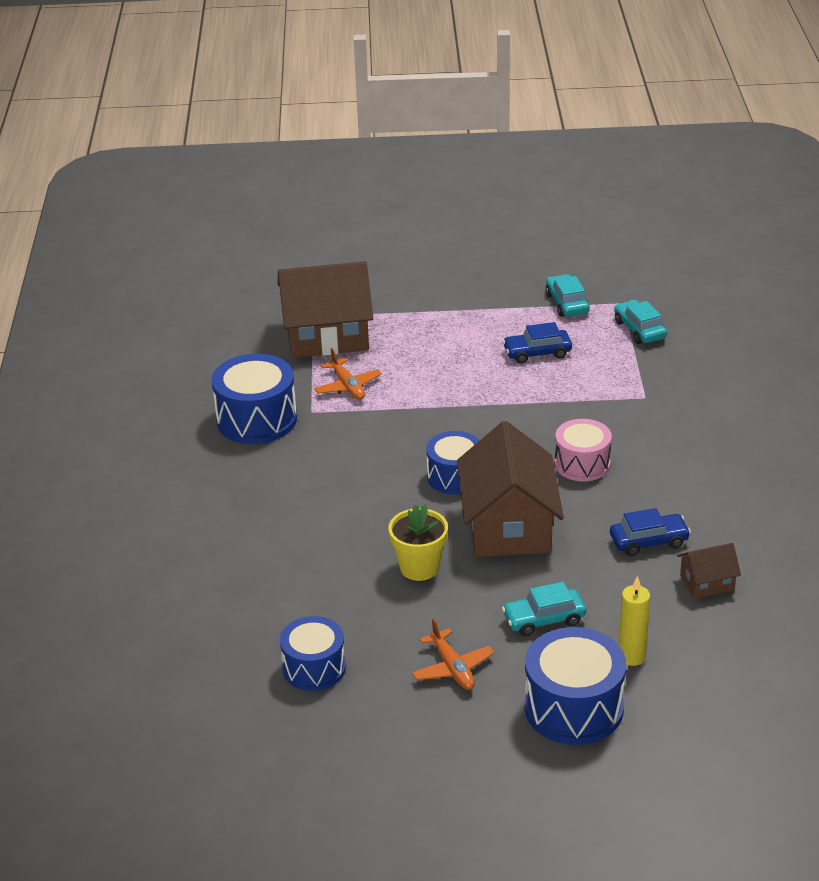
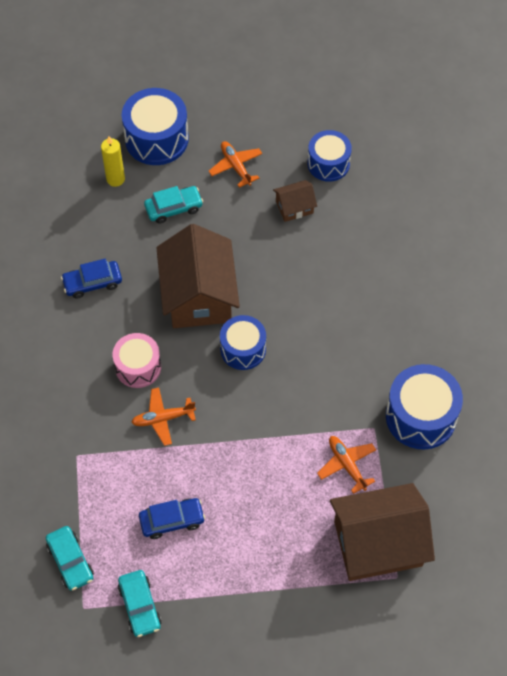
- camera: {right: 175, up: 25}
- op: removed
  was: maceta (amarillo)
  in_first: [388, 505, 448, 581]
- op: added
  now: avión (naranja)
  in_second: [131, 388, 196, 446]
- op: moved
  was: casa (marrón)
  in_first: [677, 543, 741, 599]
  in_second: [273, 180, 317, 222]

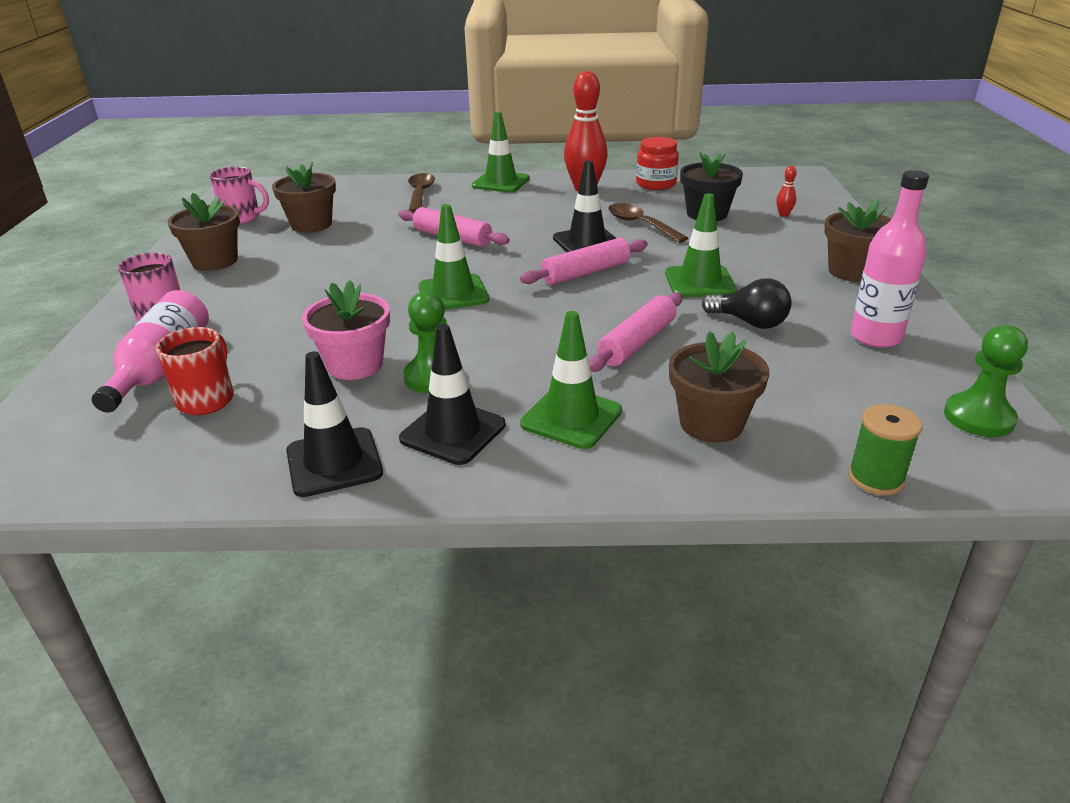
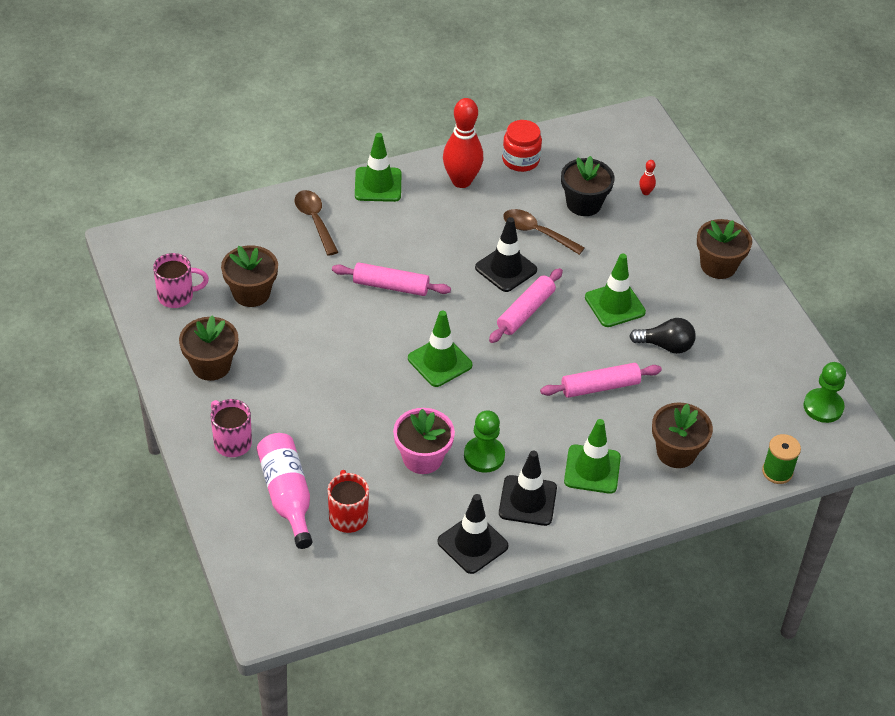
- camera: {right: -25, up: 15}
- op: removed
  was: botella (rosa)
  in_first: [850, 170, 929, 348]
- op: turned
  was: rodillo (rosa)
  in_first: [589, 292, 683, 372]
  in_second: [540, 363, 662, 398]
  clockwise: 60

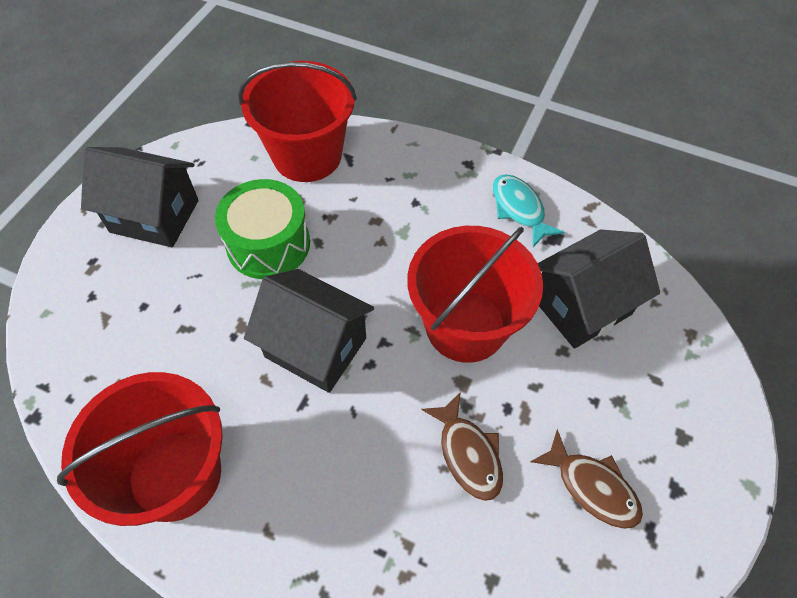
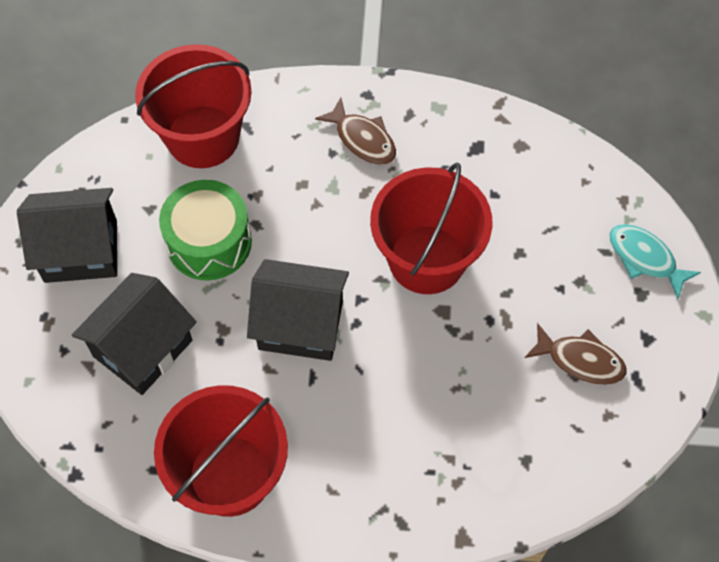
- camera: {right: -20, up: 5}
- op: moved
  was: pez (marrón)
  in_first: [422, 392, 503, 501]
  in_second: [315, 97, 396, 165]
- op: moved
  was: pez (turquesa)
  in_first: [493, 174, 564, 247]
  in_second: [609, 224, 701, 299]
- op: moved
  was: casa (negro)
  in_first: [538, 230, 660, 349]
  in_second: [72, 273, 197, 395]

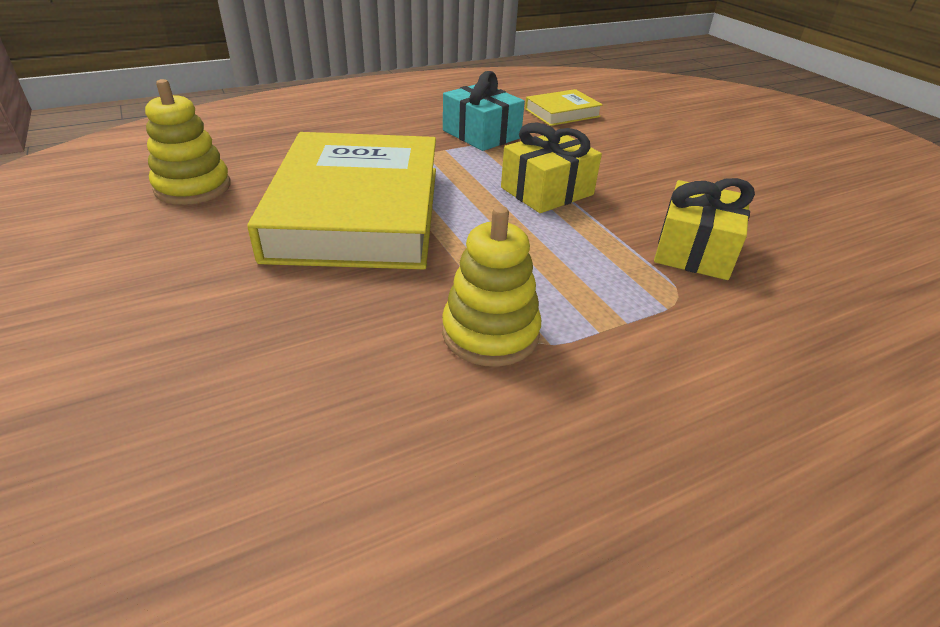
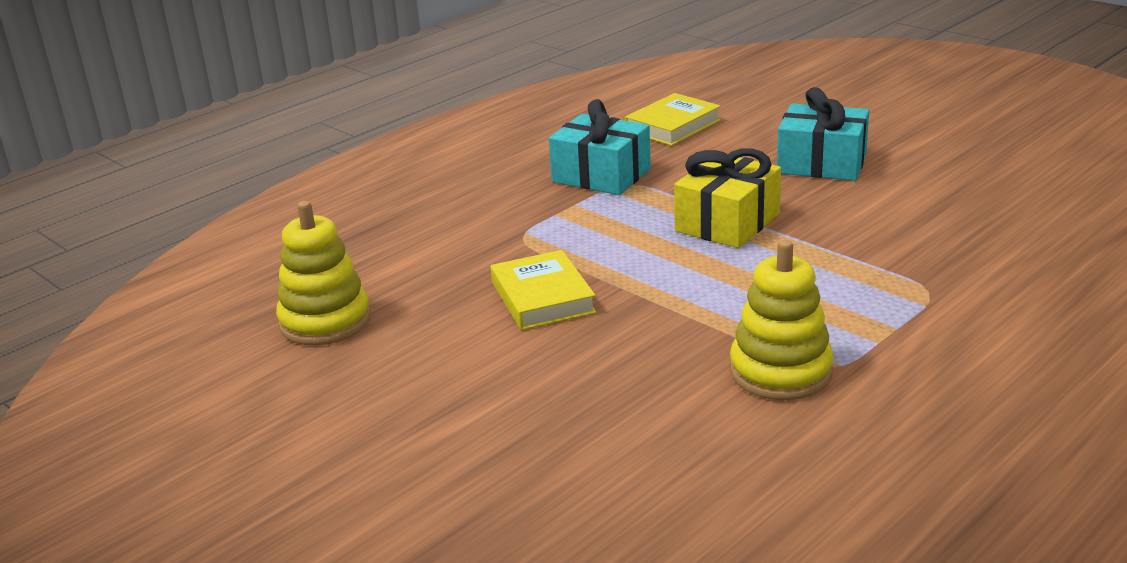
- camera: {right: -15, up: -10}
- op: removed
  was: regalo (amarillo)
  in_first: [654, 178, 755, 280]
- op: added
  now: regalo (turquesa)
  in_second: [777, 87, 869, 181]
- op: resized
  was: libro (amarillo)
  in_first: [247, 132, 436, 269]
  in_second: [491, 250, 596, 330]
  ratio: 0.44

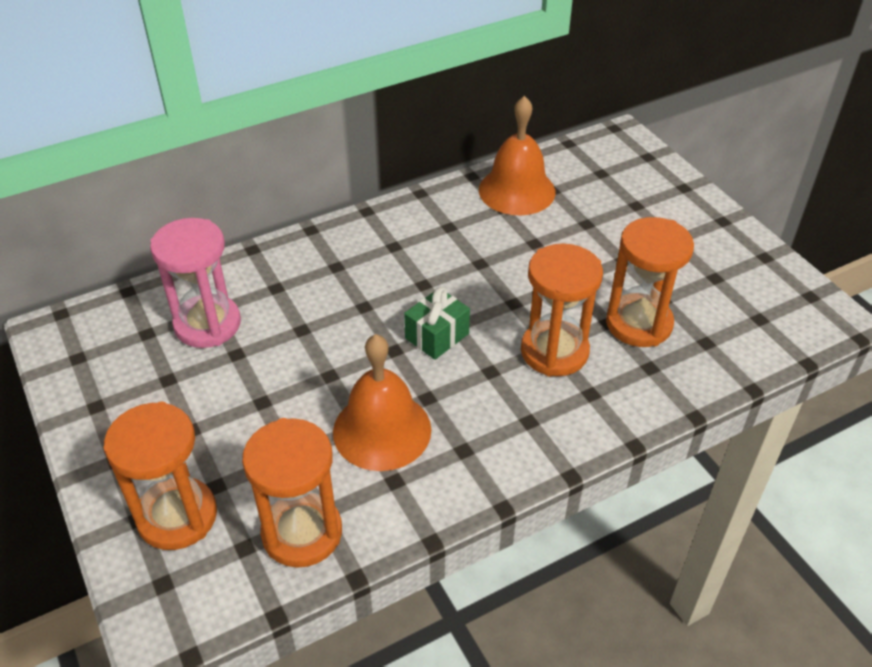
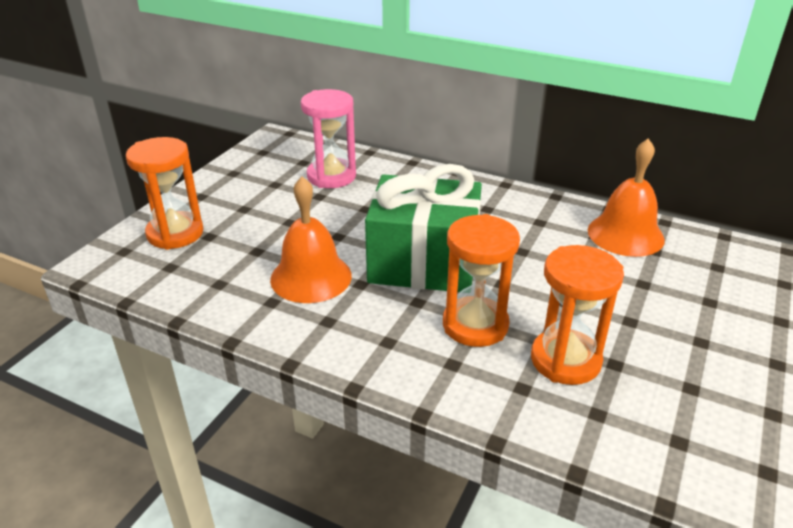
- camera: {right: 55, up: -10}
- op: removed
  was: reloj de arena (naranja)
  in_first: [242, 418, 342, 568]
- op: resized
  was: regalo (verde)
  in_first: [404, 287, 470, 360]
  in_second: [365, 164, 482, 292]
  ratio: 2.29

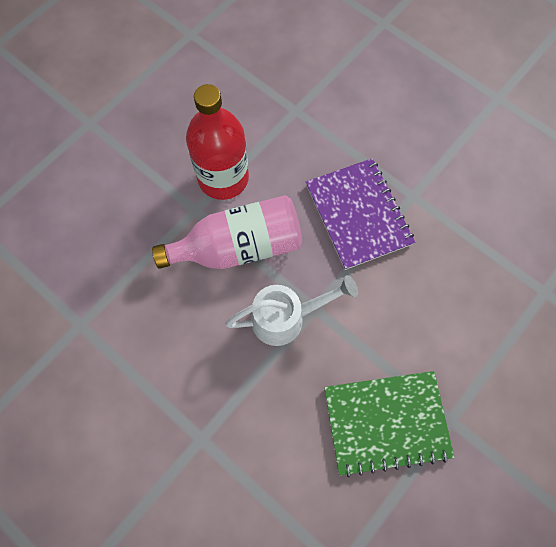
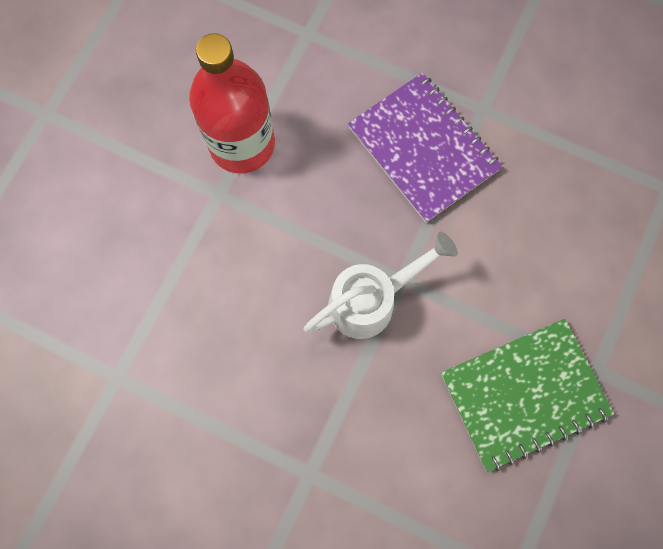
- camera: {right: -15, up: 5}
- op: removed
  was: botella (rosa)
  in_first: [152, 195, 302, 269]

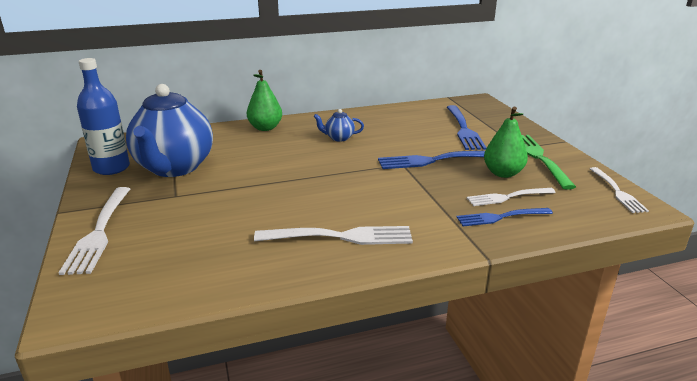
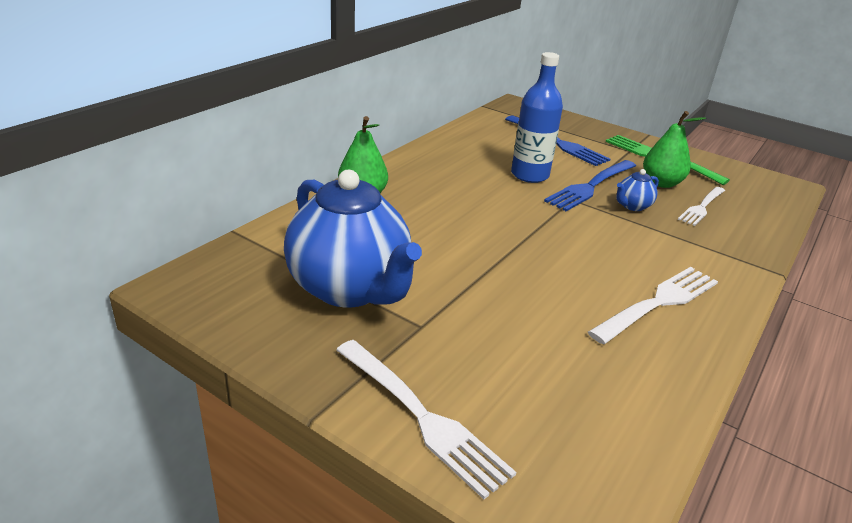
- camera: {right: -40, up: 5}
- op: removed
  was: tenedor (azul)
  in_first: [456, 208, 553, 226]
- op: removed
  was: tenedor (blanco)
  in_first: [590, 167, 649, 213]
- op: moved
  was: botella (azul)
  in_first: [77, 58, 130, 175]
  in_second: [511, 52, 563, 183]
- op: moved
  was: tetera (azul)
  in_first: [314, 109, 364, 142]
  in_second: [616, 169, 659, 211]

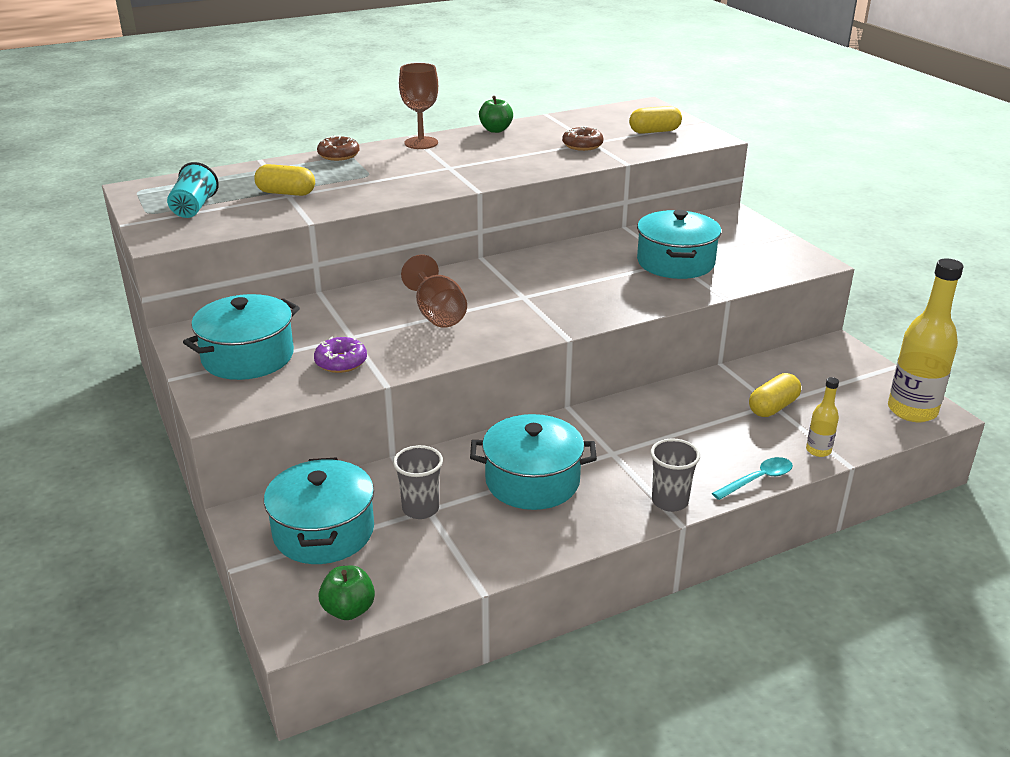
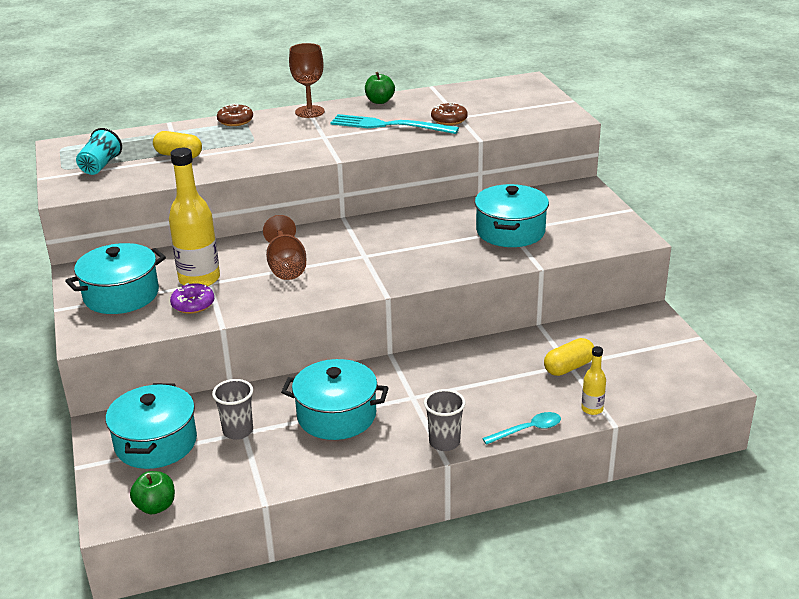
- camera: {right: 10, up: 0}
- op: removed
  was: cápsula (amarillo)
  in_first: [629, 106, 682, 134]
- op: added
  now: tenedor (turquesa)
  in_second: [330, 114, 459, 134]
- op: moved
  was: botella (amarillo)
  in_first: [888, 258, 963, 422]
  in_second: [169, 148, 220, 286]

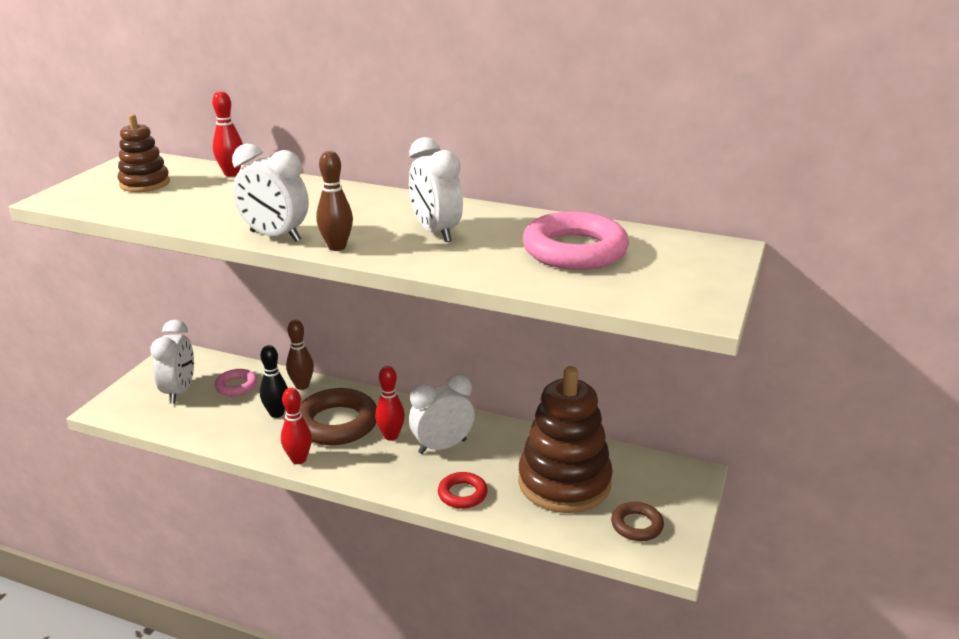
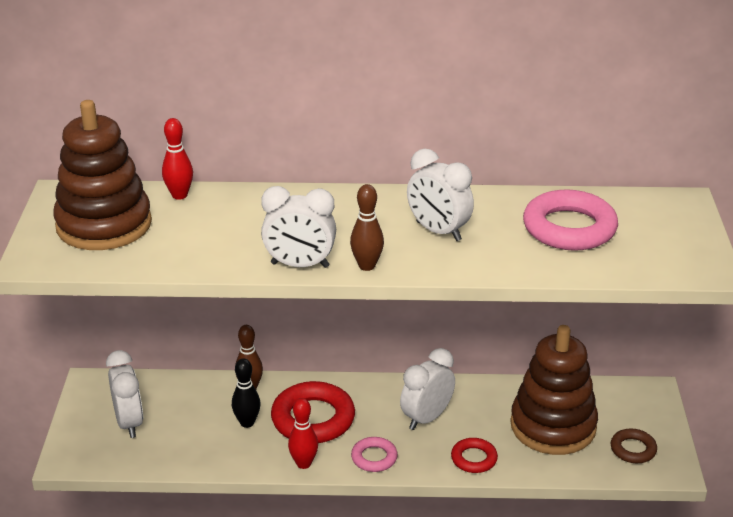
- camera: {right: -20, up: 5}
- op: removed
  was: bolo (rojo)
  in_first: [375, 366, 405, 441]
- op: moved
  was: anillo (rosa)
  in_first: [215, 369, 258, 396]
  in_second: [351, 437, 398, 472]
- op: recoloured
  was: anillo (marrón)
  now: anillo (rojo)
  in_first: [300, 388, 377, 445]
  in_second: [271, 381, 355, 443]
- op: resized
  was: juguete apilable (marrón)
  in_first: [118, 114, 170, 192]
  in_second: [53, 100, 152, 250]
  ratio: 1.87

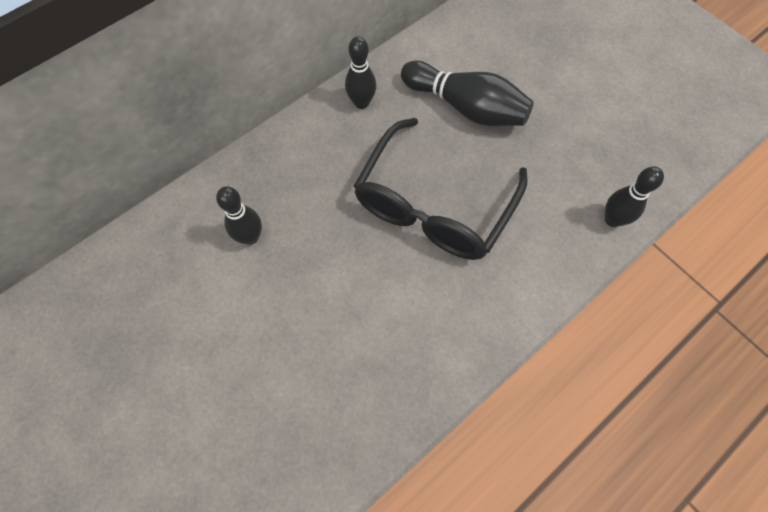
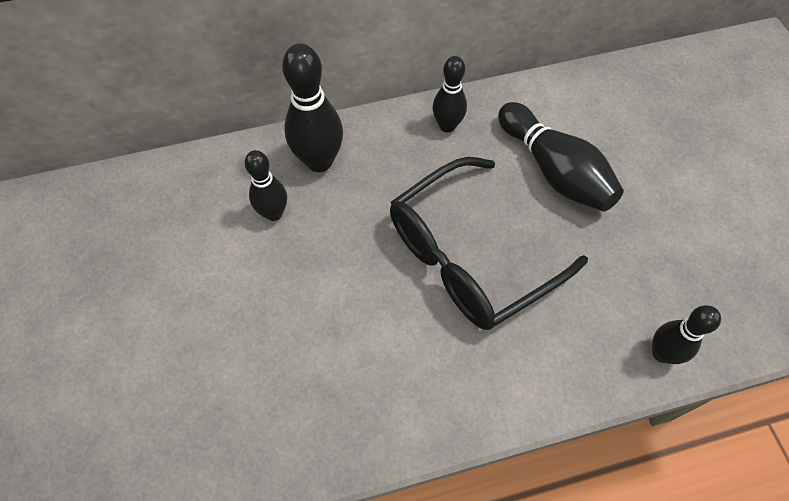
- camera: {right: 25, up: -5}
- op: added
  now: bolo (negro)
  in_second: [282, 43, 343, 172]

